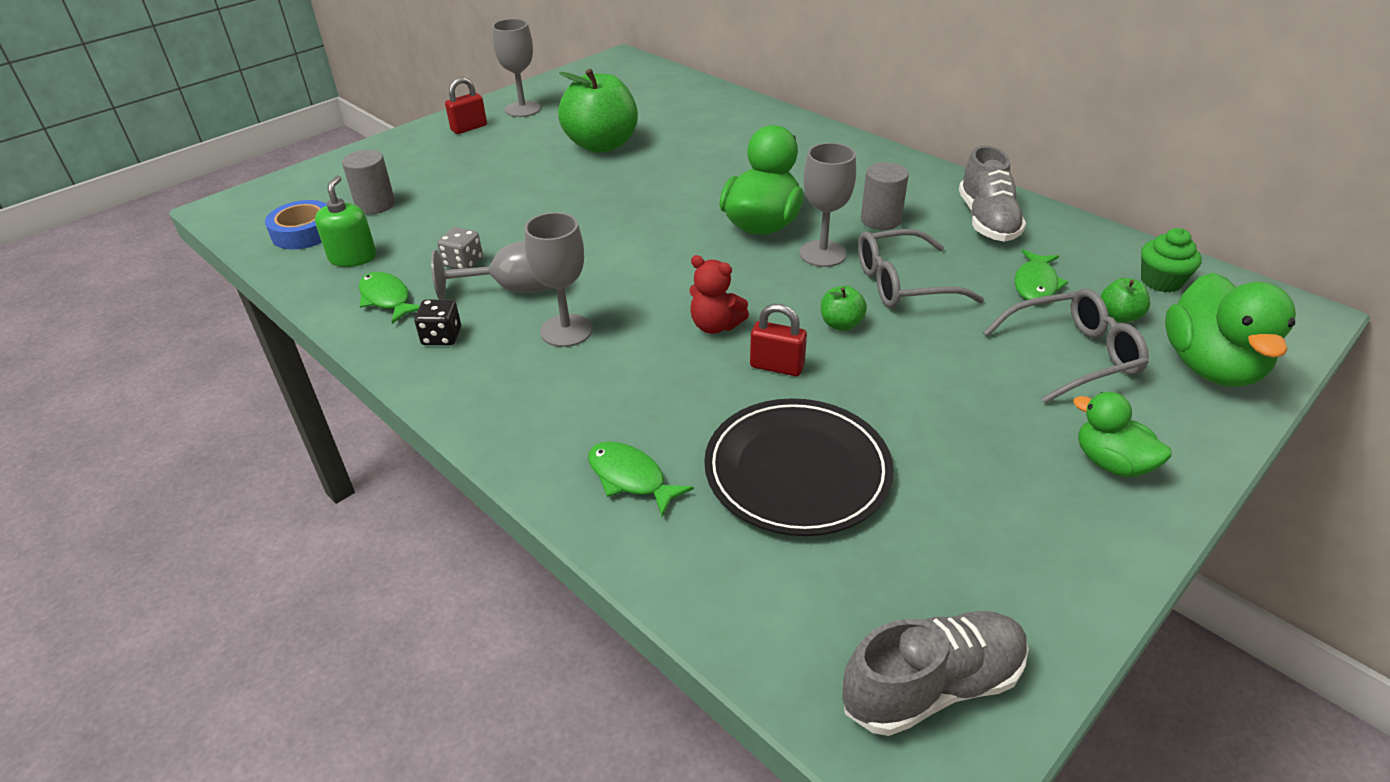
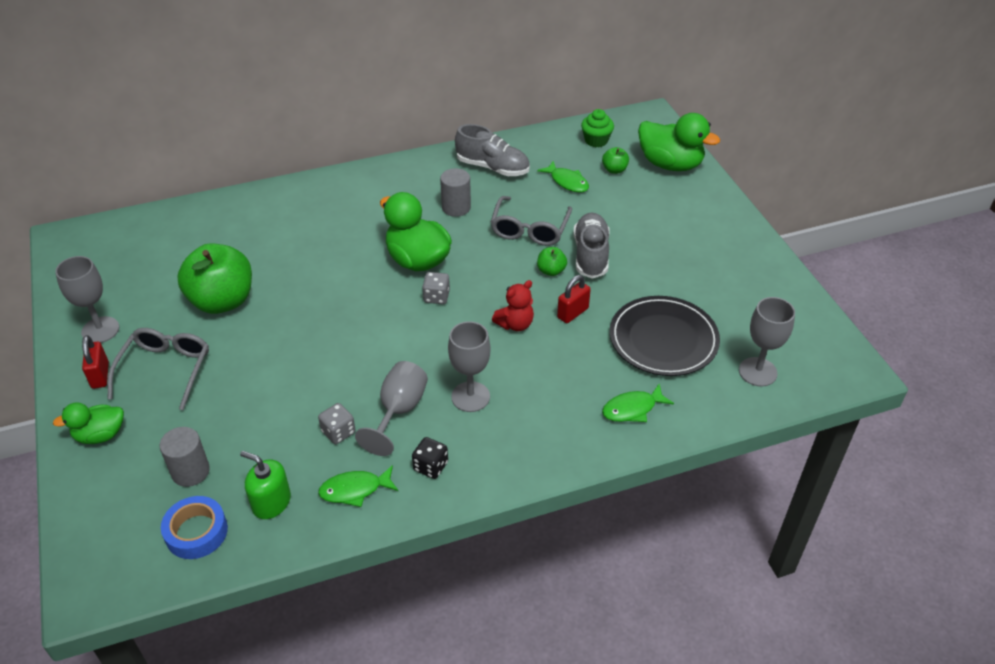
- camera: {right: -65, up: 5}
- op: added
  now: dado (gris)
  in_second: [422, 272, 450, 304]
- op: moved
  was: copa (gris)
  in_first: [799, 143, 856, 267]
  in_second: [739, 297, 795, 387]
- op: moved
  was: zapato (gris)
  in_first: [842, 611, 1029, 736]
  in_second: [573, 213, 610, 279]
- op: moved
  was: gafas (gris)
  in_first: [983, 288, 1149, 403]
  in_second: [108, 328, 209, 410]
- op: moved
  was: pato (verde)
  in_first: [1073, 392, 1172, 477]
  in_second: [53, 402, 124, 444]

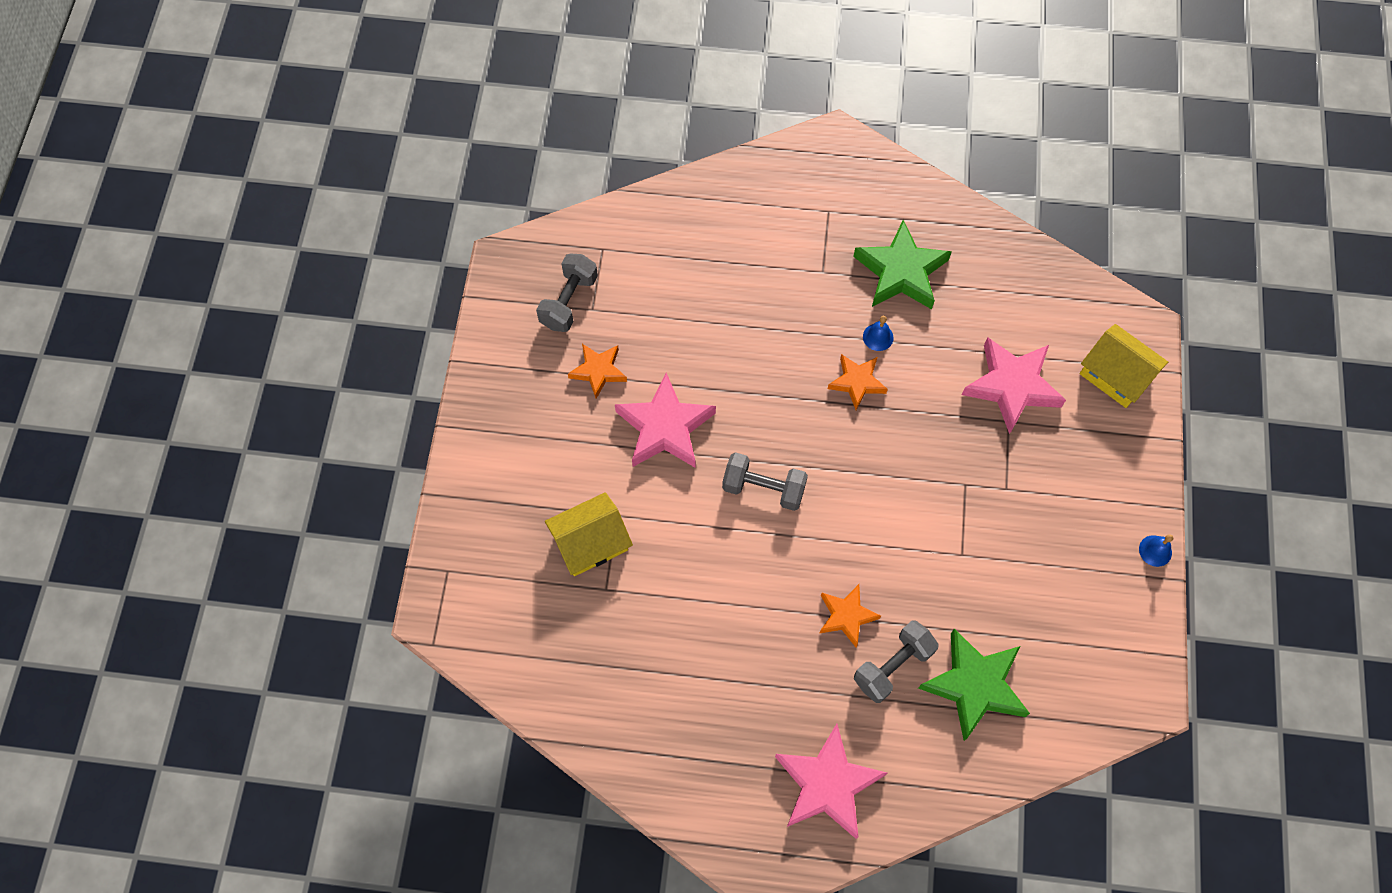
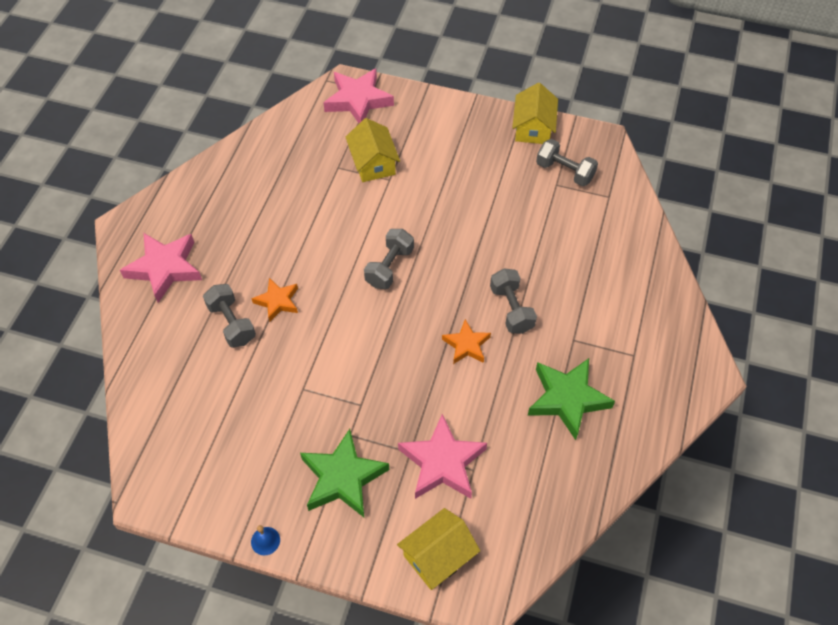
- camera: {right: 100, up: -10}
- op: removed
  was: estrella (naranja)
  in_first: [568, 344, 627, 399]
- op: removed
  was: campana (azul)
  in_first: [863, 316, 894, 351]
- op: added
  now: mancuerna (gris)
  in_second: [490, 269, 537, 334]
- op: added
  now: casa (amarillo)
  in_second: [512, 83, 558, 144]
- op: moved
  was: estrella (rosa)
  in_first: [615, 373, 716, 468]
  in_second: [323, 68, 394, 123]
- op: moved
  was: estrella (verde)
  in_first: [918, 629, 1030, 741]
  in_second: [300, 429, 389, 517]

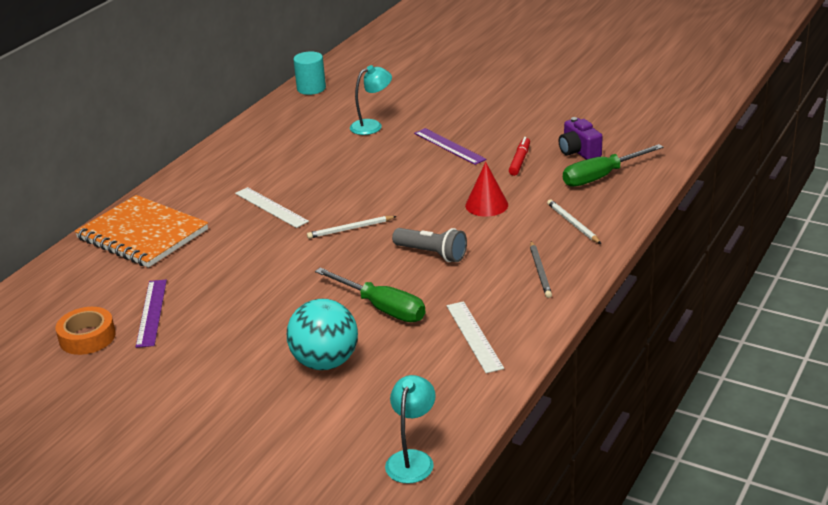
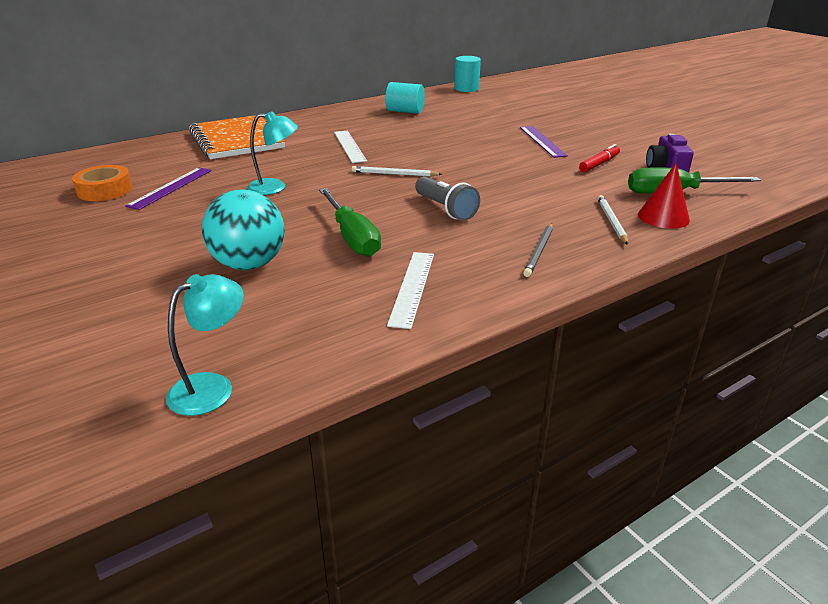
- camera: {right: 25, up: 0}
- op: added
  now: cilindro (turquesa)
  in_second: [385, 82, 425, 114]
- op: moved
  was: lámpara (turquesa)
  in_first: [350, 65, 392, 135]
  in_second: [247, 111, 298, 195]
- op: moved
  was: cono (rojo)
  in_first: [465, 162, 508, 217]
  in_second: [638, 163, 690, 229]

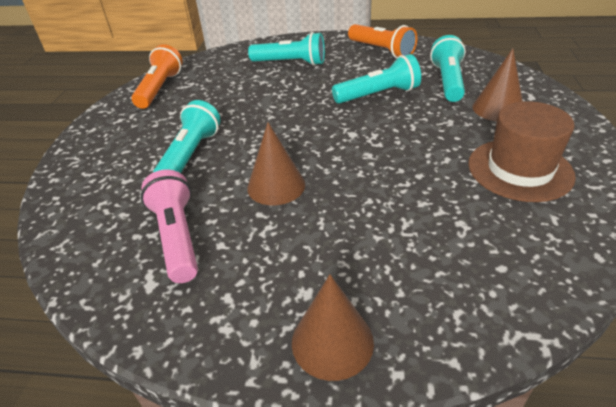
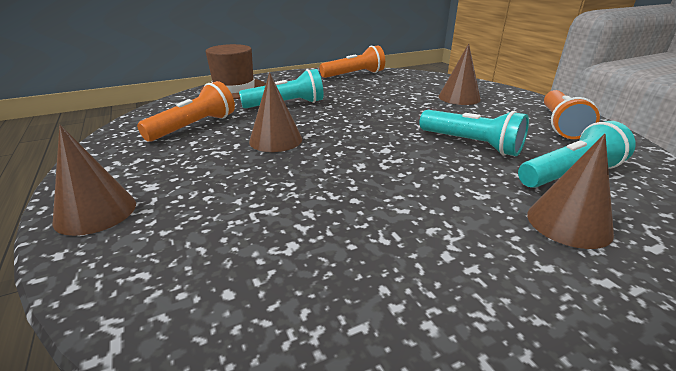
- camera: {right: 55, up: -10}
- op: moved
  was: sombrero (marrón)
  in_first: [468, 101, 576, 202]
  in_second: [200, 44, 266, 99]
- op: replaced
  was: lámpara de mano (turquesa)
  now: cono (marrón)
  in_first: [248, 32, 325, 66]
  in_second: [438, 43, 481, 105]
- op: recoloured
  was: lámpara de mano (rosa)
  now: lámpara de mano (naranja)
  in_first: [141, 170, 198, 283]
  in_second: [137, 81, 235, 142]

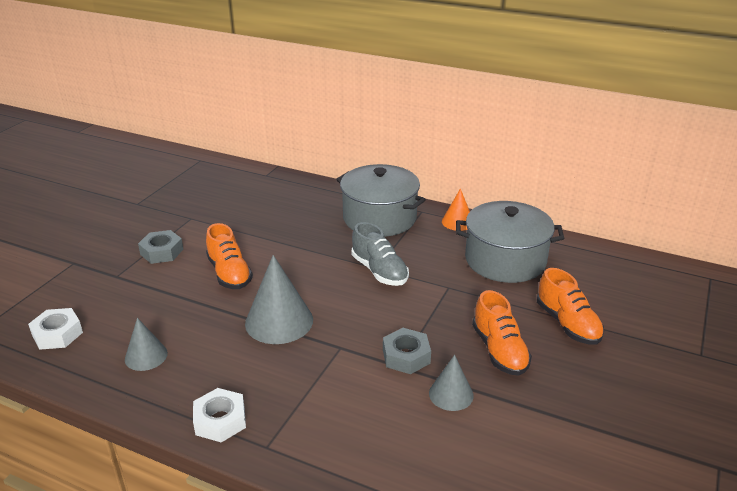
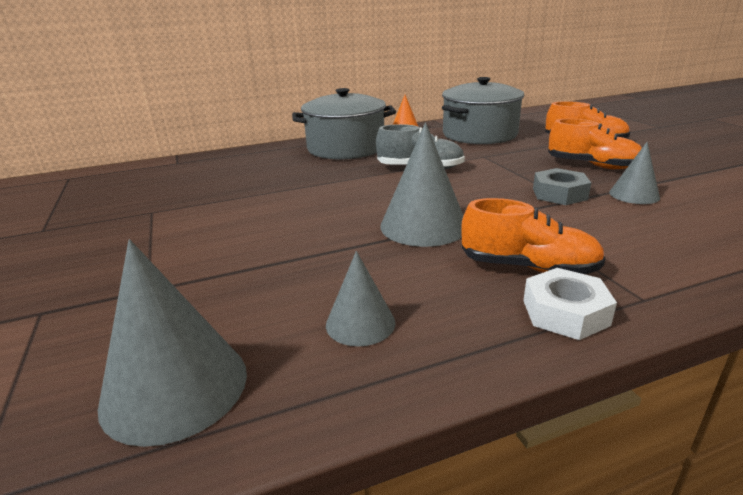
- camera: {right: -45, up: -5}
- op: removed
  was: tuerca (gris)
  in_first: [138, 230, 184, 264]
- op: moved
  was: zapato (naranja)
  in_first: [206, 223, 253, 289]
  in_second: [461, 198, 606, 274]
- op: replaced
  was: tuerca (blanco)
  now: cono (gris)
  in_first: [28, 308, 83, 350]
  in_second: [98, 239, 247, 447]

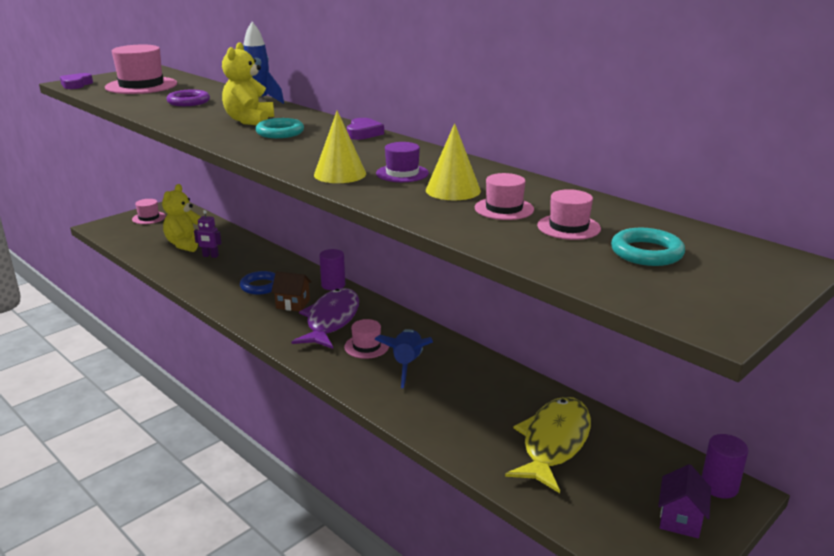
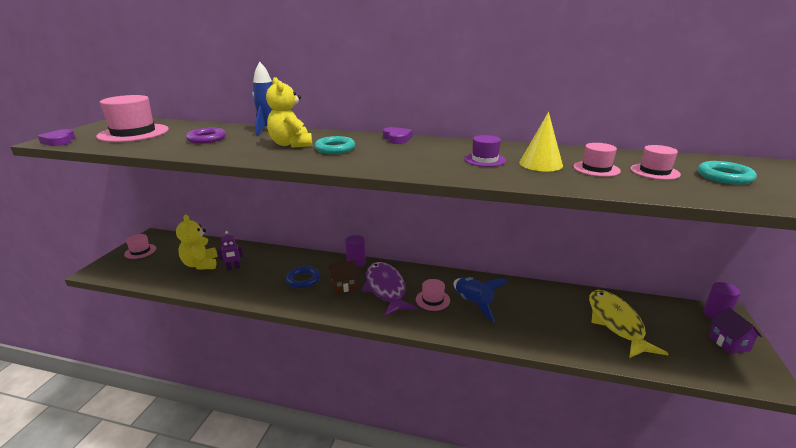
- camera: {right: -30, up: 0}
- op: removed
  was: cono (amarillo)
  in_first: [314, 110, 366, 183]

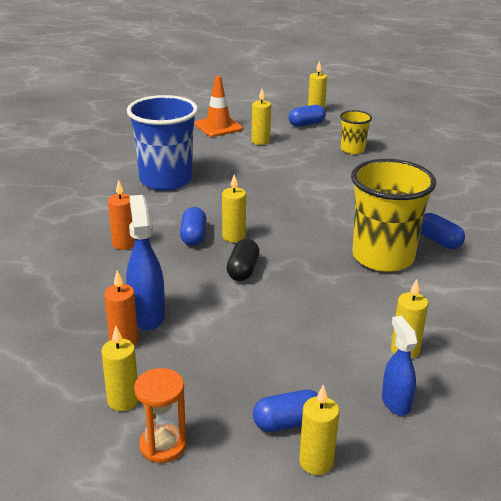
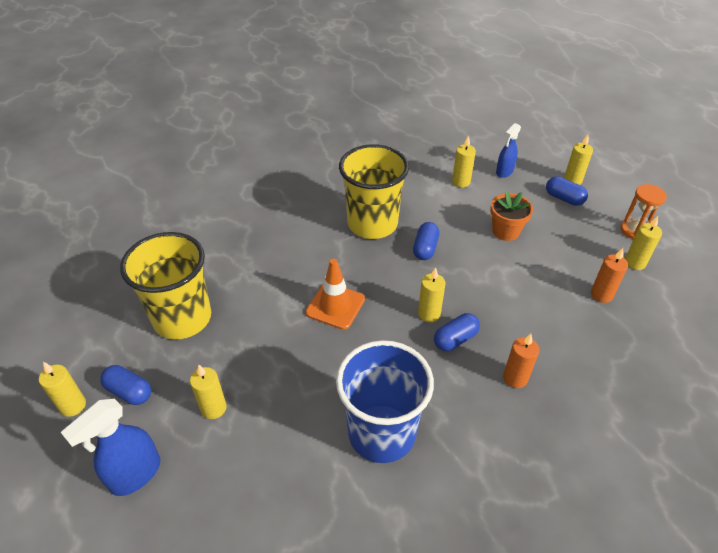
- camera: {right: -125, up: 15}
- op: removed
  was: cápsula (negro)
  in_first: [227, 239, 260, 281]
- op: added
  now: maceta (naranja)
  in_second: [490, 191, 533, 241]
- op: moved
  was: pulverizador (azul)
  in_first: [126, 195, 165, 330]
  in_second: [61, 399, 161, 496]
- op: moved
  was: cono de tráfico (naranja)
  in_first: [195, 76, 243, 137]
  in_second: [305, 259, 365, 330]
- op: moved
  was: cápsula (azul)
  in_first: [420, 213, 465, 249]
  in_second: [413, 222, 439, 260]
- op: resized
  was: vaso (amarillo)
  in_first: [340, 110, 372, 154]
  in_second: [120, 232, 211, 340]
  ratio: 1.97

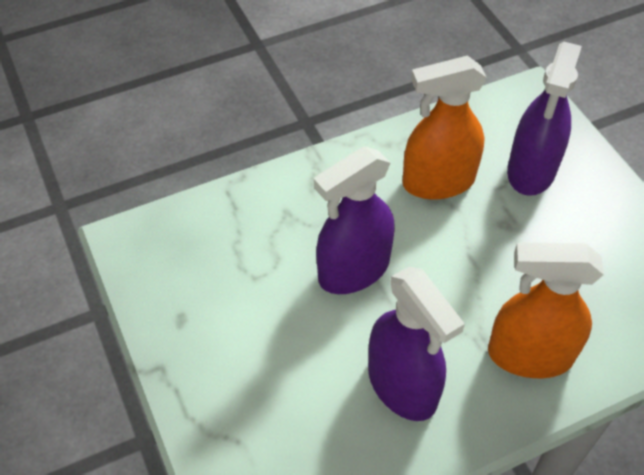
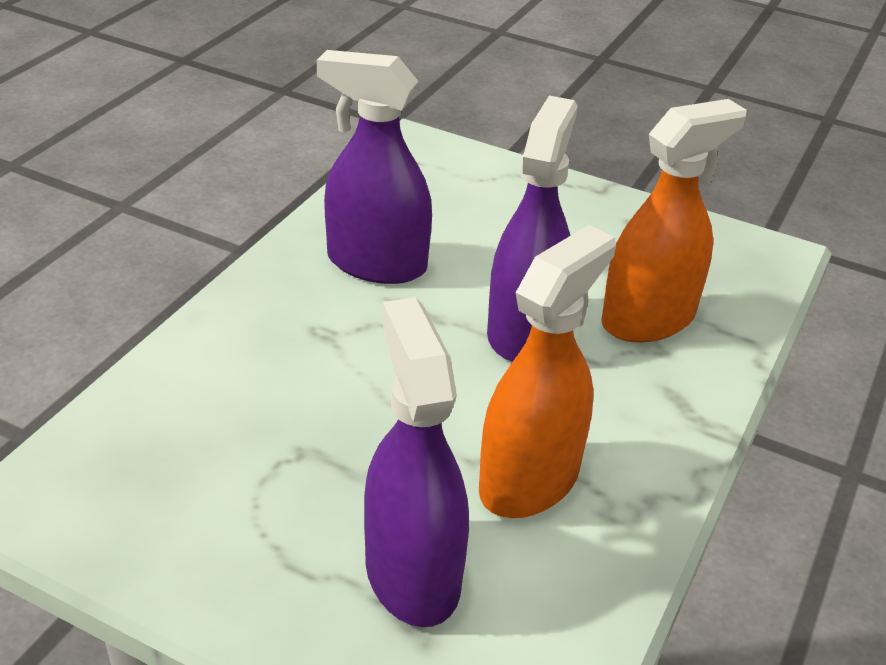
- camera: {right: 140, up: -15}
- op: moved
  was: pulverizador (naranja)
  in_first: [488, 242, 604, 378]
  in_second: [601, 99, 747, 343]

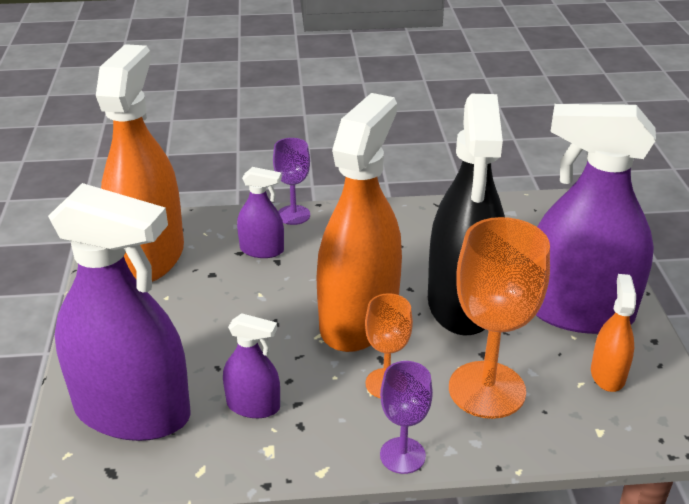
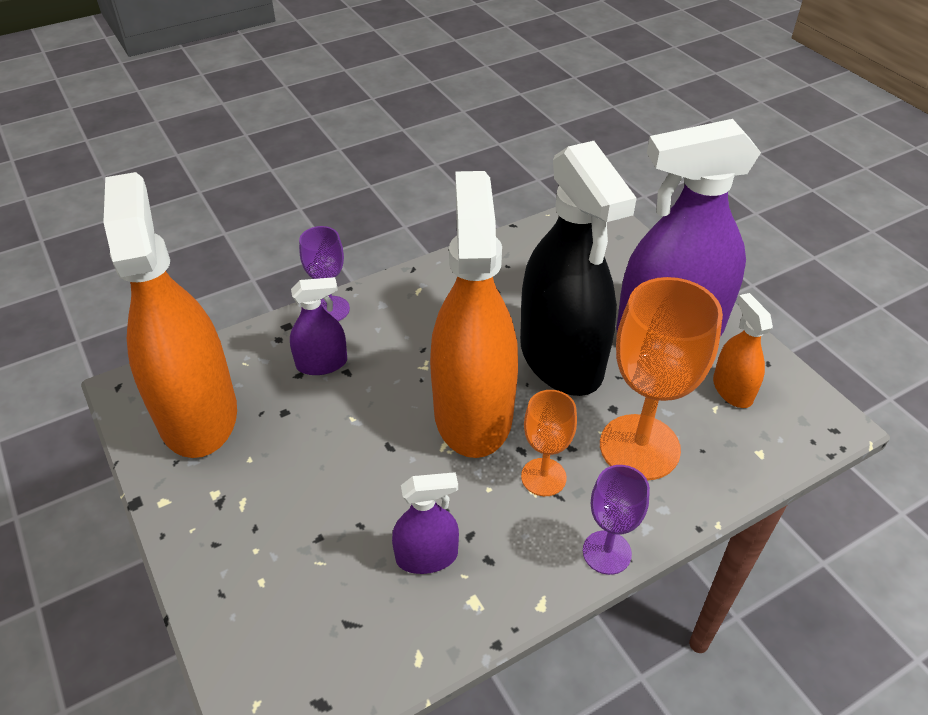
- camera: {right: -25, up: 10}
- op: removed
  was: pulverizador (morado)
  in_first: [48, 183, 191, 441]

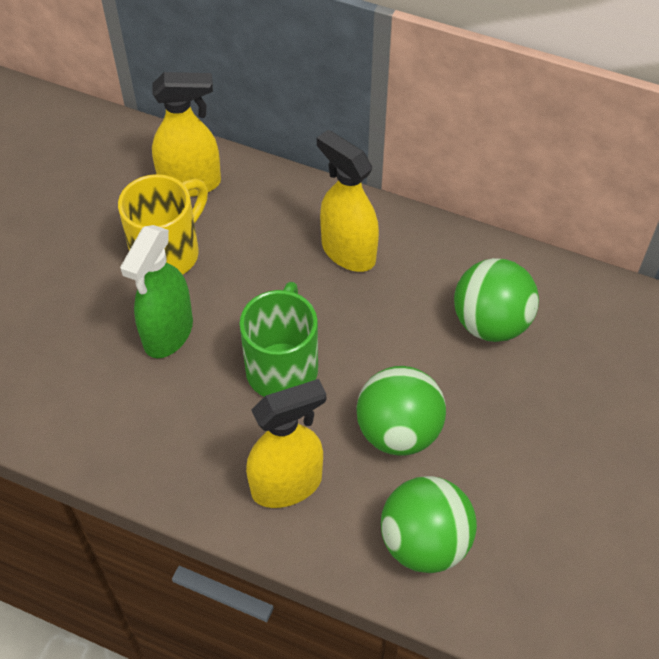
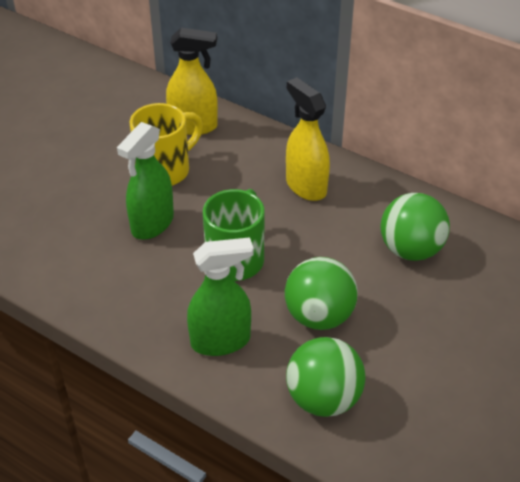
- camera: {right: 10, up: -10}
- op: recoloured
  was: pulverizador (amarillo)
  now: pulverizador (verde)
  in_first: [246, 379, 326, 508]
  in_second: [187, 237, 254, 356]

